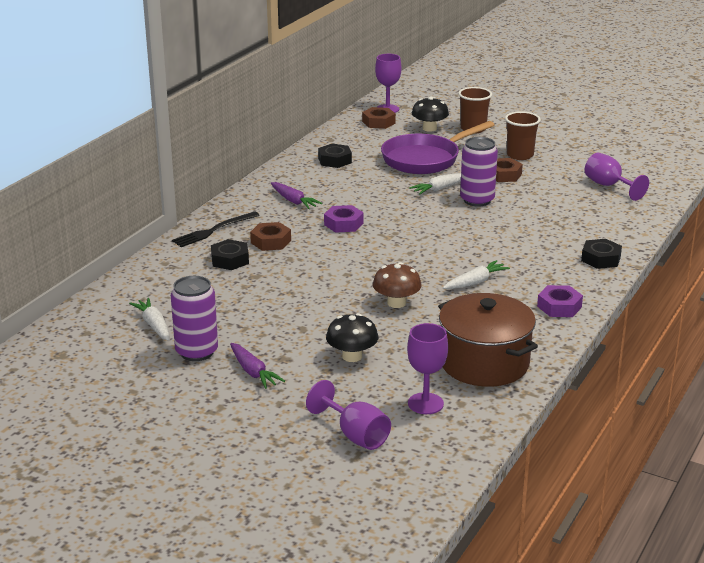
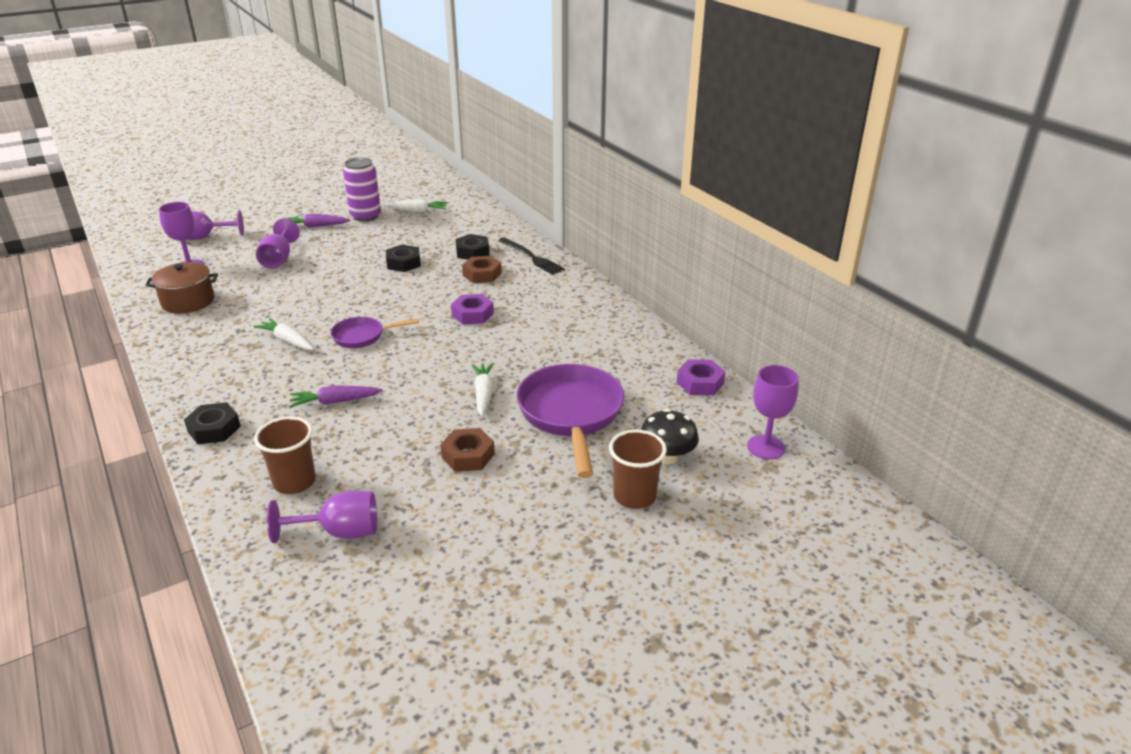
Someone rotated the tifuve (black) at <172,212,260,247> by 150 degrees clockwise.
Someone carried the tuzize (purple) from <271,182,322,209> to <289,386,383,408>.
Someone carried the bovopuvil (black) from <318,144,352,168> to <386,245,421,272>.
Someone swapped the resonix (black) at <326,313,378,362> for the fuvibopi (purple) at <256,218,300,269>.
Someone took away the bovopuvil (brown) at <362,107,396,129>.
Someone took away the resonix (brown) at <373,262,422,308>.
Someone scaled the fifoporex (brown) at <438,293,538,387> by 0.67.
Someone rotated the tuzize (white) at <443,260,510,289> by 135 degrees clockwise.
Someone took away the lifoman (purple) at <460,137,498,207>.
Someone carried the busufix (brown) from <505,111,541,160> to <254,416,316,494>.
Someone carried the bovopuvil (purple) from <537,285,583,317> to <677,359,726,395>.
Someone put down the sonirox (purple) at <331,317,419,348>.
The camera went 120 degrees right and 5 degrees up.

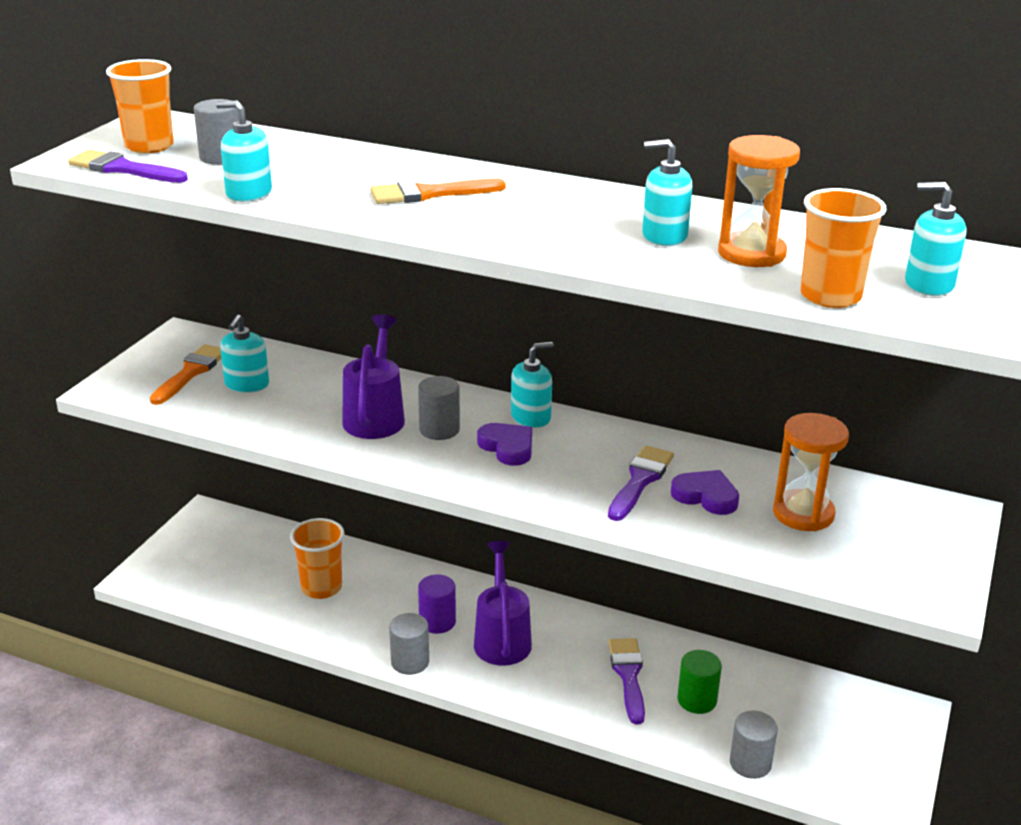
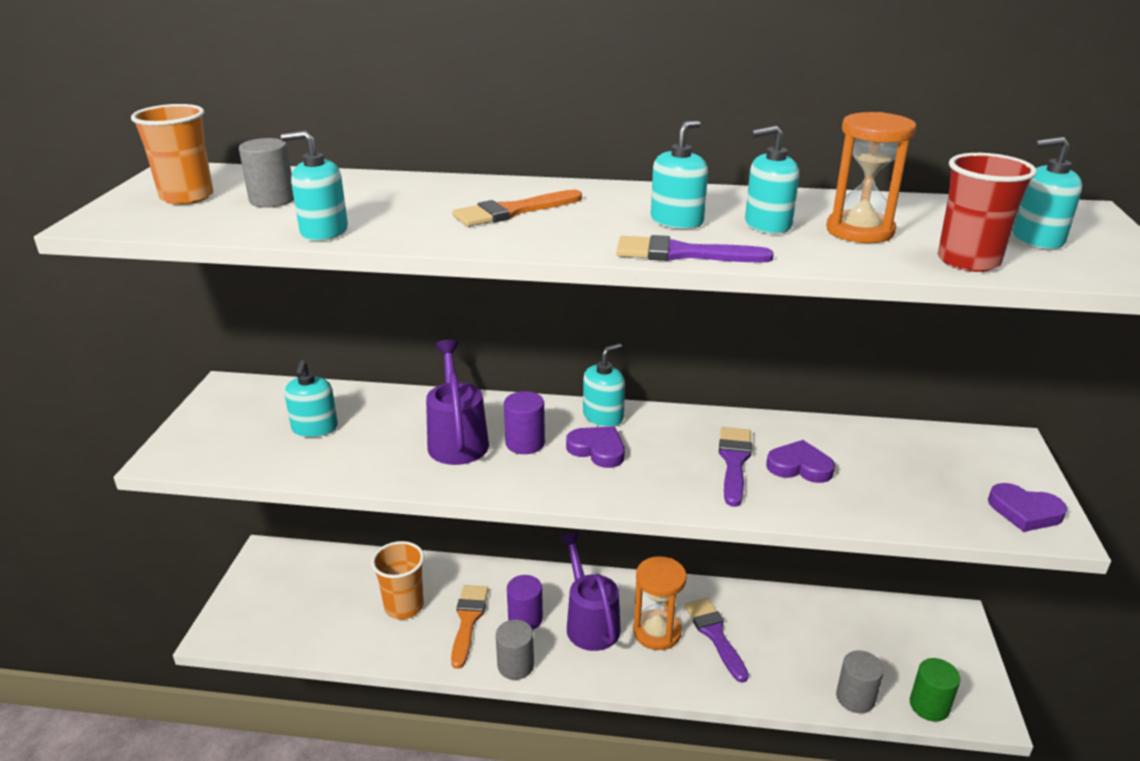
Someone carried the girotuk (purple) from <68,150,188,183> to <616,235,774,263>.
Someone carried the girotuk (orange) from <150,344,222,405> to <451,585,488,669>.
Someone repainted the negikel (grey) at <418,376,460,440>, which became the negikel (purple) at <504,391,545,454>.
Someone carried the negikel (green) from <678,650,722,714> to <910,658,961,722>.
Someone carried the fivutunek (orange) from <773,413,849,531> to <633,556,687,650>.
Someone repainted the busufix (orange) at <800,188,886,308>, which became the busufix (red) at <938,153,1037,272>.
Someone put down the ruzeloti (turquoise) at <651,120,708,229>.
Someone put down the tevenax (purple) at <988,483,1067,532>.
The camera went 15 degrees left and 0 degrees up.

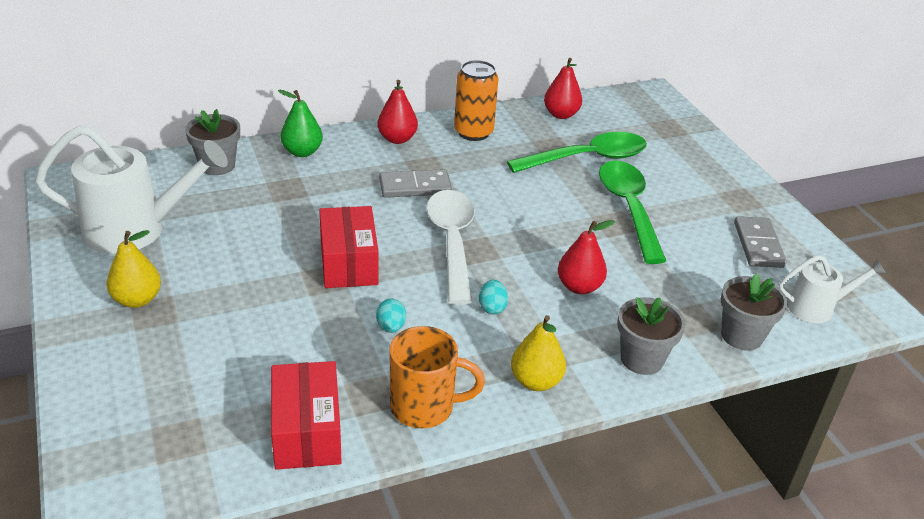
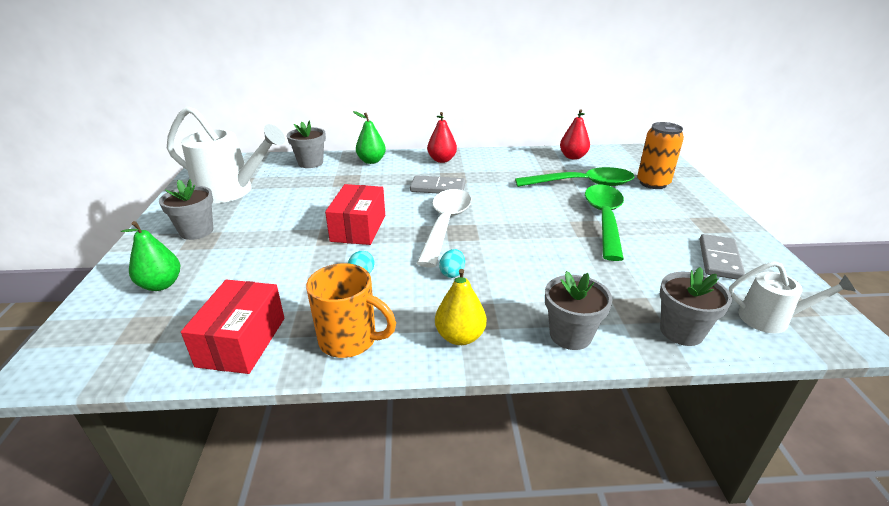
Someone swapped the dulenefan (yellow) at <106,230,161,308> for the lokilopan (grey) at <159,179,213,240>.
Someone carried the lifoman (orange) from <454,60,499,141> to <637,122,684,189>.
Someone took away the dulenefan (red) at <558,220,615,294>.
Someone put down the dulenefan (green) at <120,221,180,291>.
The camera went 20 degrees right and 5 degrees down.

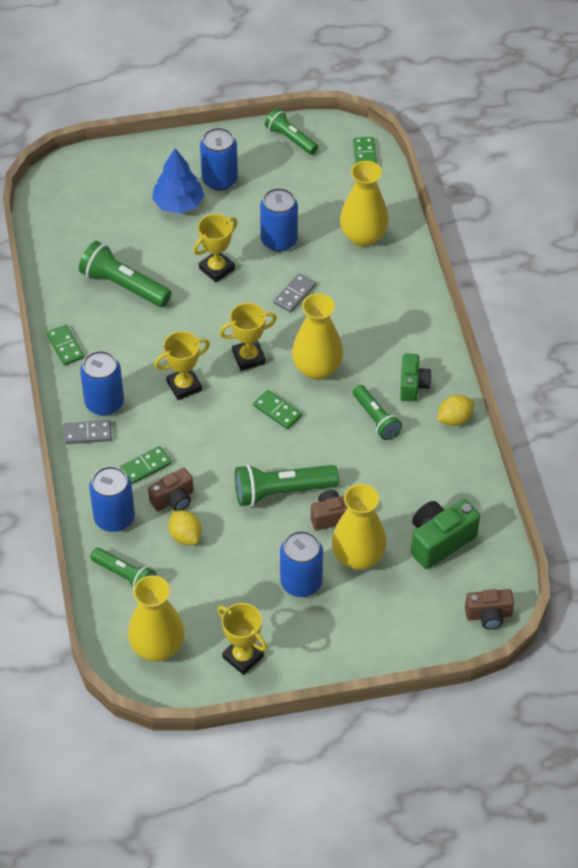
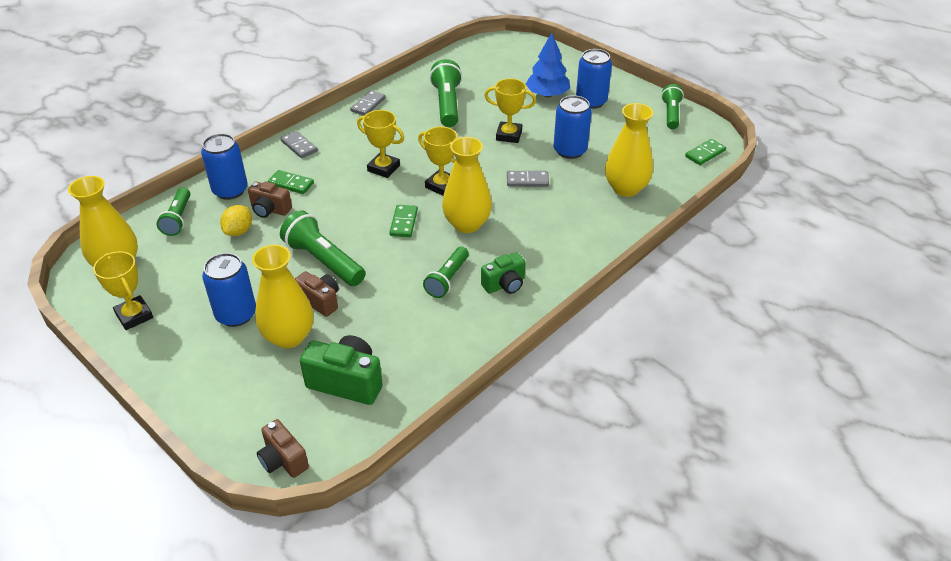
Someone repainted the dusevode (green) at <46,325,84,366>, which became the dusevode (grey) at <350,90,385,116>.
Someone took away the lifoman (blue) at <80,351,124,416>.
Someone rotated the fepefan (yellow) at <217,603,267,675> by 45 degrees counterclockwise.
Someone took away the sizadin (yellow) at <437,395,474,426>.
The camera went 55 degrees right and 10 degrees down.

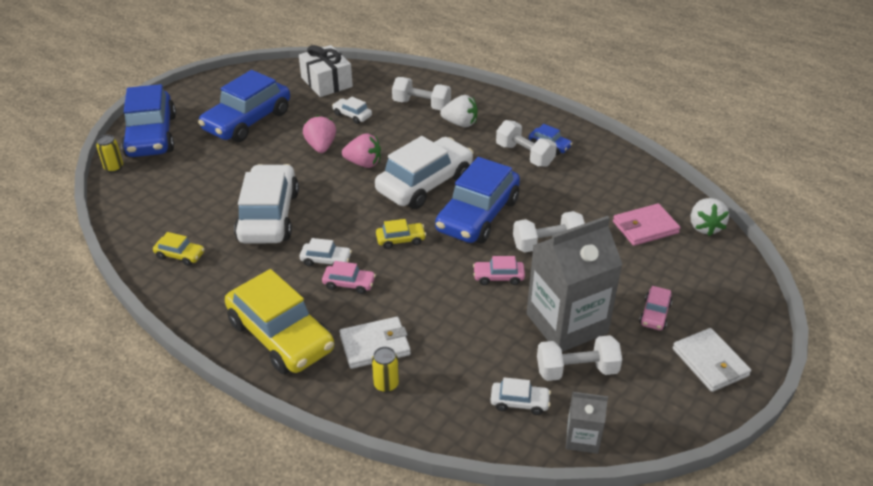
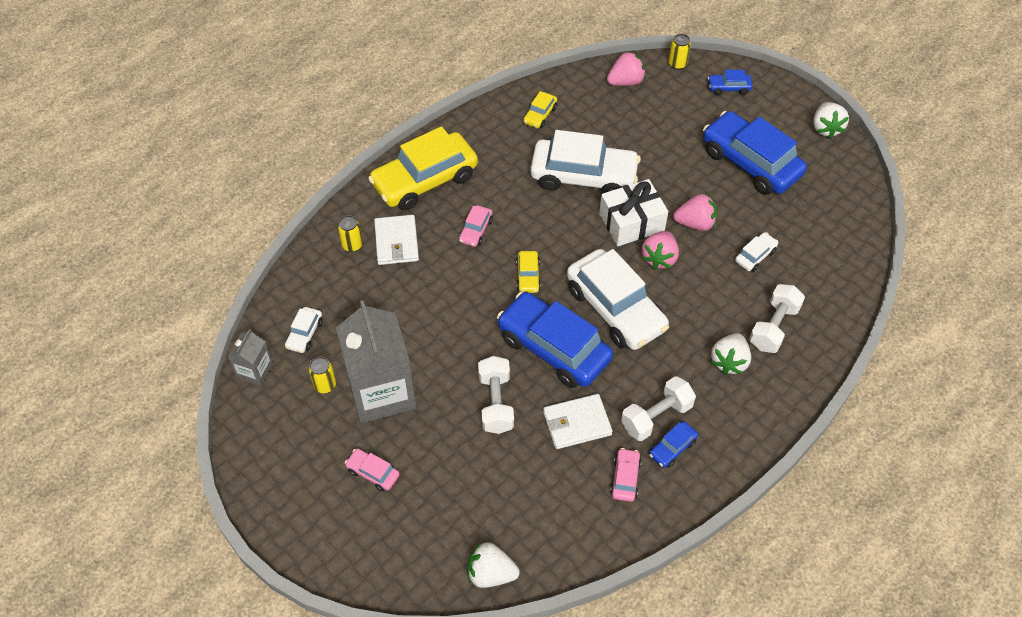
Someone scaled the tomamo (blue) at <121,84,176,157> by 0.43.
Someone carried the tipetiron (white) from <299,45,353,97> to <599,179,668,246>.
Someone took away the tomamo (white) at <300,238,352,266>.
Someone carried the tomamo (pink) from <473,256,525,285> to <610,448,641,502>.
Someone swapped the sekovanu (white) at <537,335,622,381> for the lifoman (yellow) at <309,357,336,393>.
Someone took away the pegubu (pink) at <613,203,681,246>.
Someone carried the pegubu (white) from <673,328,751,392> to <543,394,613,449>.
Someone put down the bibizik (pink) at <607,52,646,86>.
Someone put down the bibizik (white) at <813,102,849,138>.
The camera went 100 degrees right and 15 degrees up.

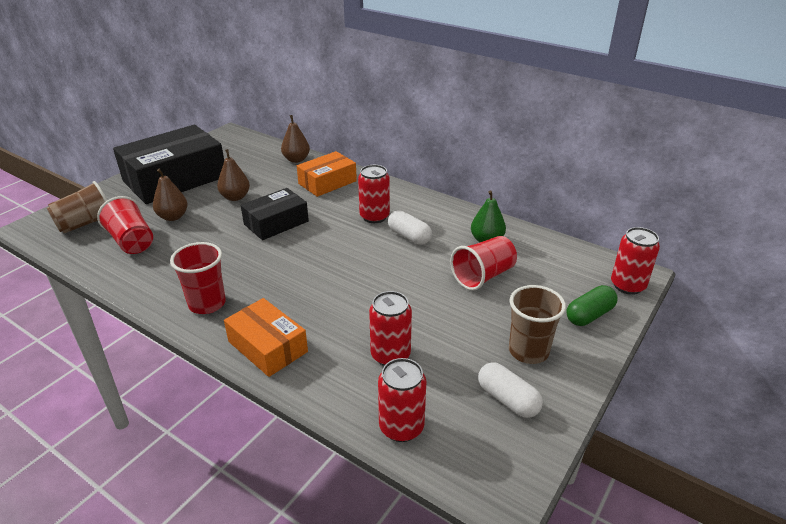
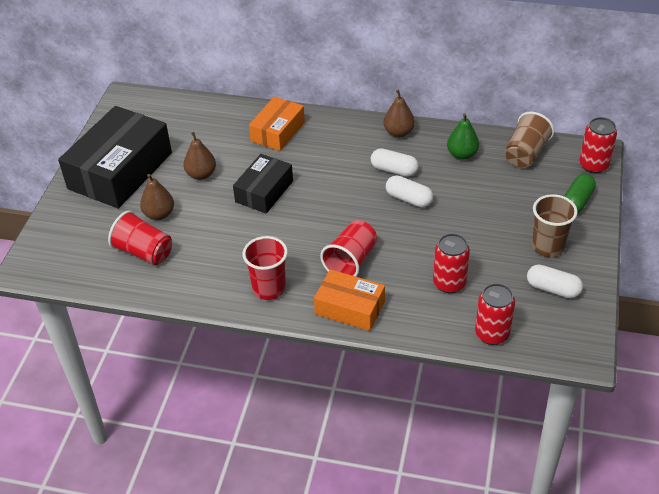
Someone carried the busufix (brown) from <47,181,107,233> to <504,112,554,168>.
Someone carried the dulenefan (brown) from <281,115,310,163> to <383,90,415,137>.
Someone took away the lifoman (red) at <358,165,390,223>.
Someone carried the busufix (red) from <450,236,517,291> to <320,220,377,277>.
Someone put down the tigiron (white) at <386,175,433,208>.
The camera went 20 degrees left and 10 degrees up.

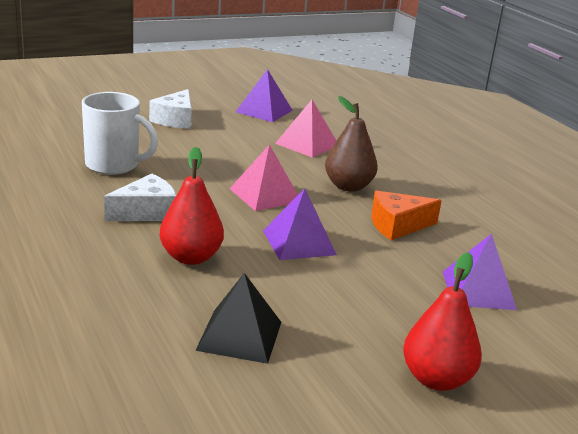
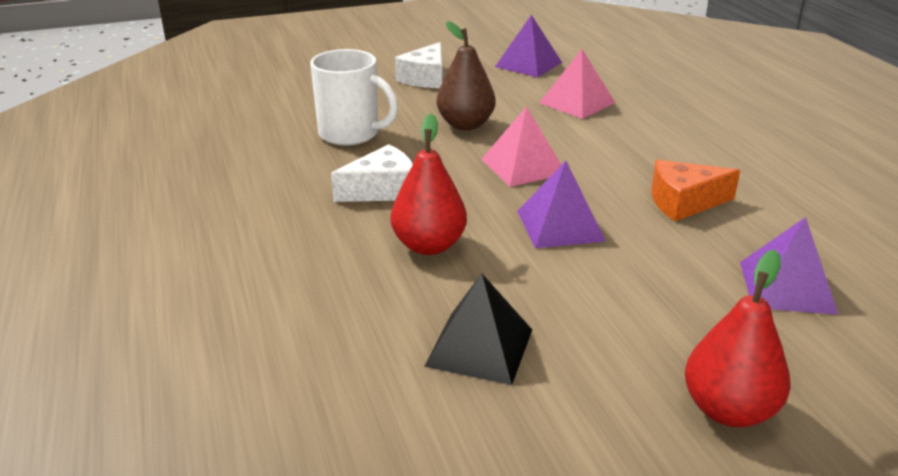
Someone carried the dulenefan (brown) from <325,96,378,192> to <437,21,496,130>.
The camera went 10 degrees right and 5 degrees up.

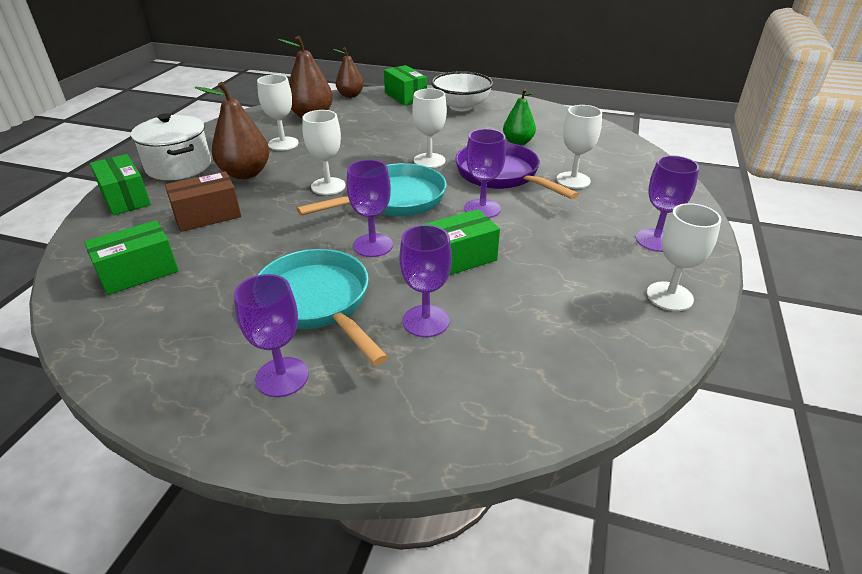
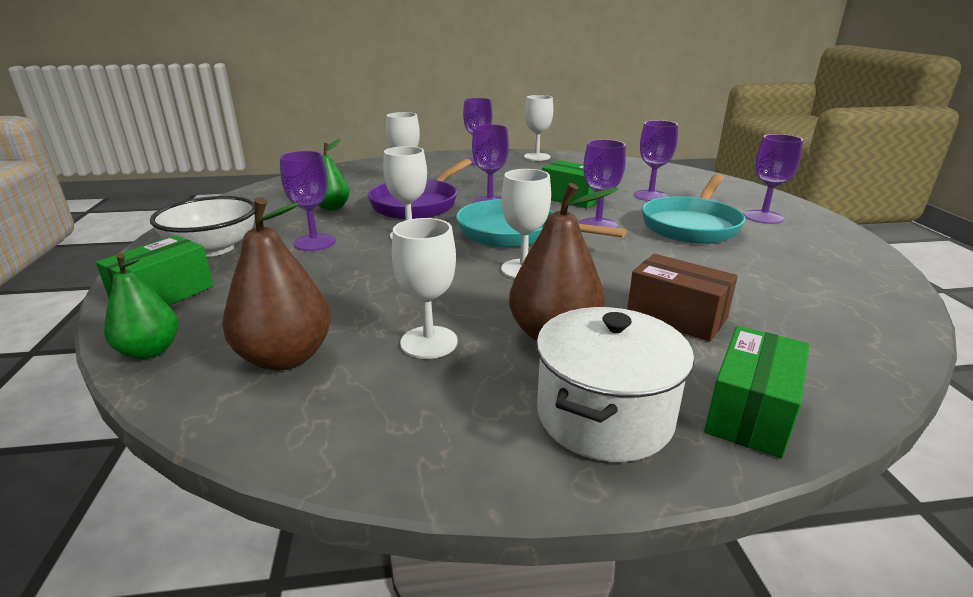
Someone took away the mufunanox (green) at <84,220,178,295>.
Someone repainted the dulenefan (brown) at <333,47,364,98>, which became the dulenefan (green) at <104,253,179,359>.
Someone put down the fuvibopi (purple) at <280,151,336,251>.
The camera went 115 degrees left and 10 degrees down.

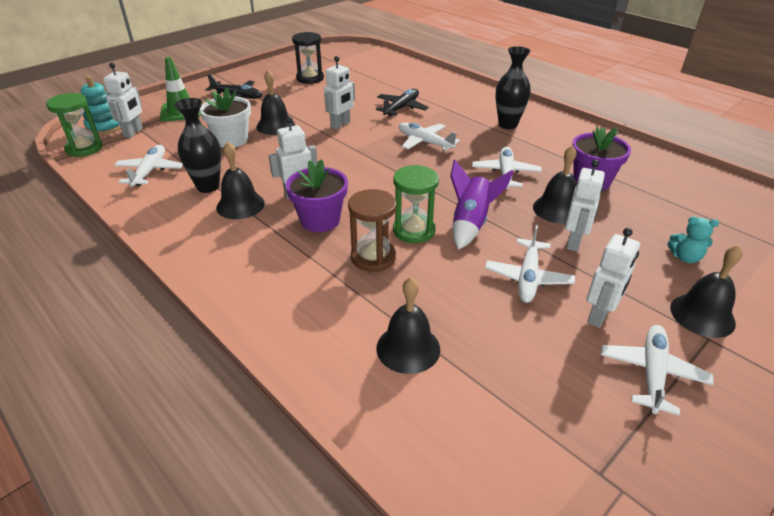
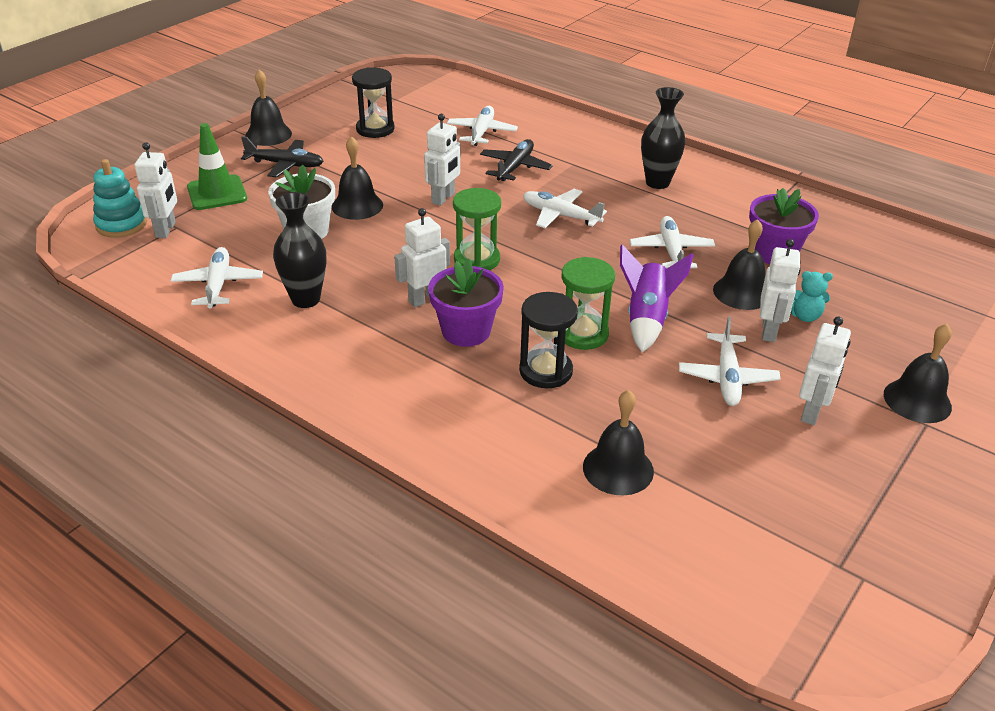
Someone carried the fivutunek (green) from <46,93,103,157> to <453,188,501,270>.
Someone carried the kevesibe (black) from <216,142,265,219> to <245,69,292,146>.
Someone repainted the fivutunek (brown) at <348,189,396,272>, which became the fivutunek (black) at <519,292,578,388>.
Someone carried the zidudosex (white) from <601,325,714,416> to <447,106,518,146>.
Someone carried the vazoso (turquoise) from <667,216,719,263> to <791,271,833,322>.
The camera went 10 degrees left and 0 degrees up.

